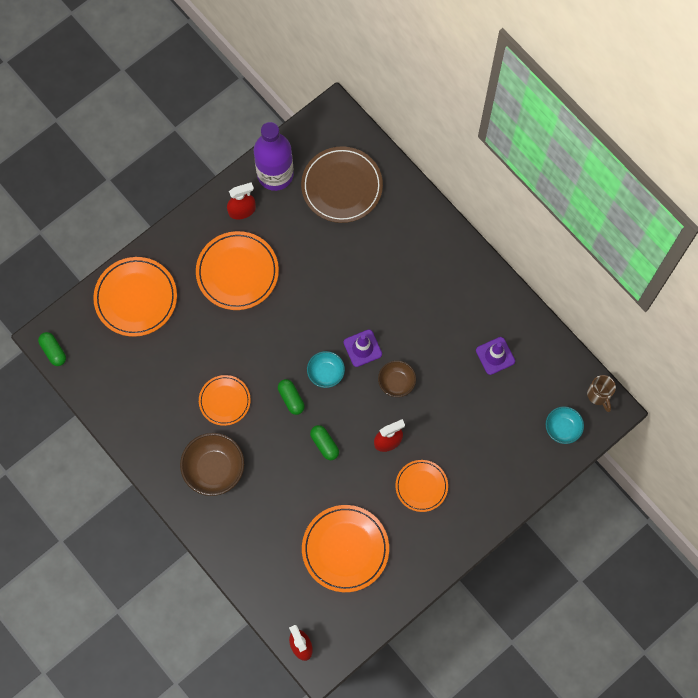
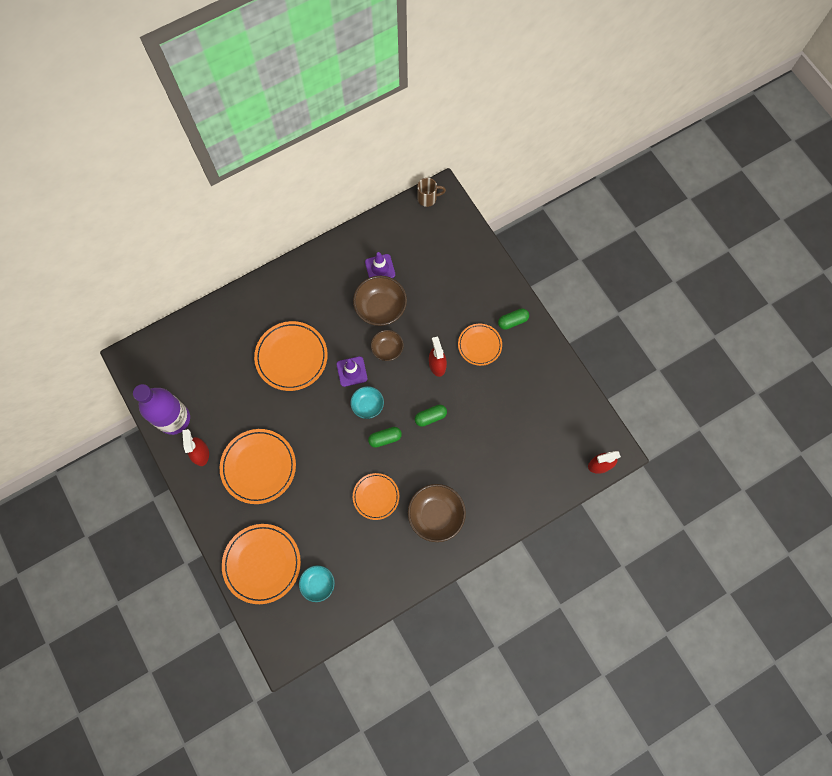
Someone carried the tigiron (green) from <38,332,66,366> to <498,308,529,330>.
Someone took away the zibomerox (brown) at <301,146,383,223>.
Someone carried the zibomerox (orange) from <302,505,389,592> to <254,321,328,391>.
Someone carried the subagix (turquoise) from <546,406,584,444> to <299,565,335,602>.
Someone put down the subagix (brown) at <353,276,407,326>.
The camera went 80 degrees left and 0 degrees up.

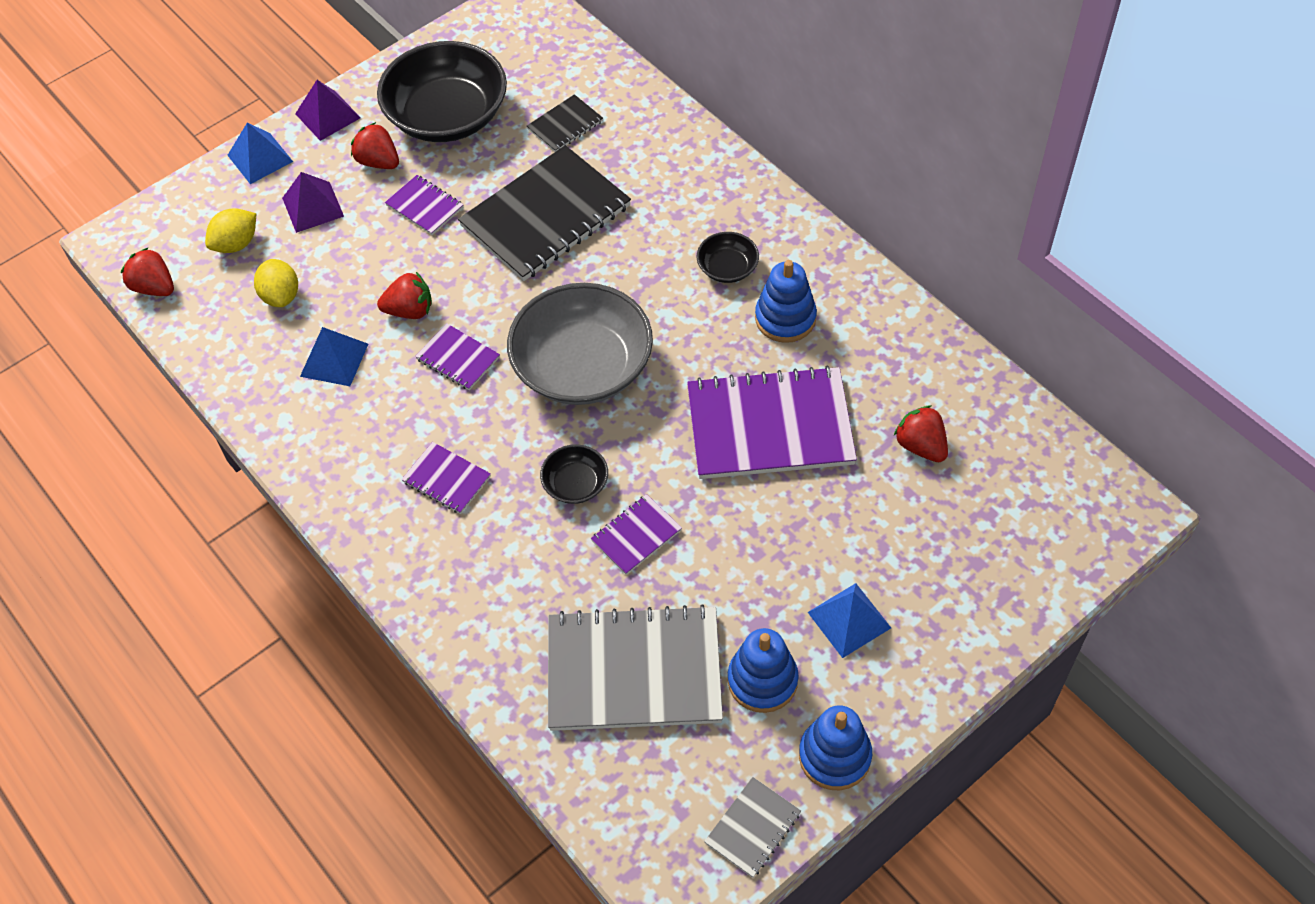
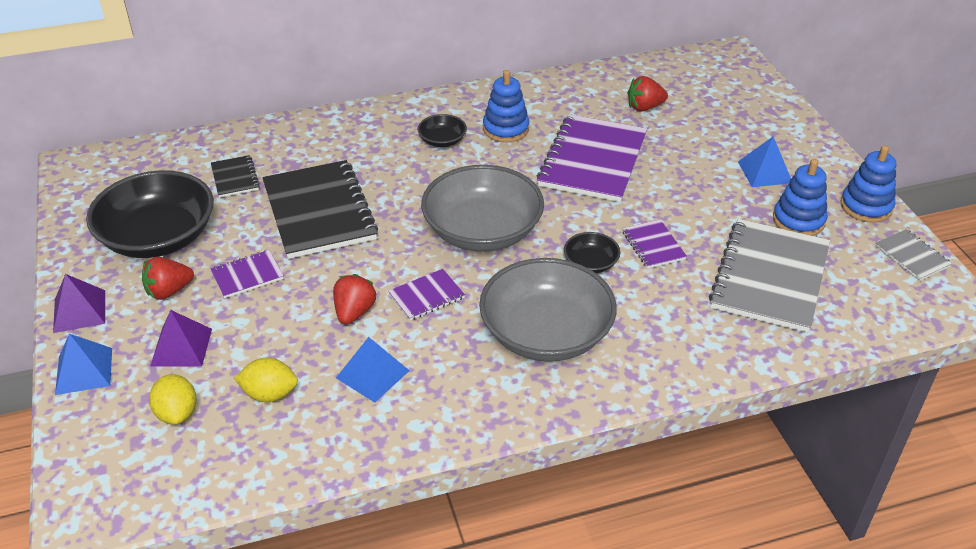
Someone took away the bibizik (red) at <121,247,174,296>.
Someone swapped the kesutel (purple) at <401,442,491,514> for the subagix (grey) at <479,258,617,362>.
The camera went 70 degrees left and 15 degrees down.

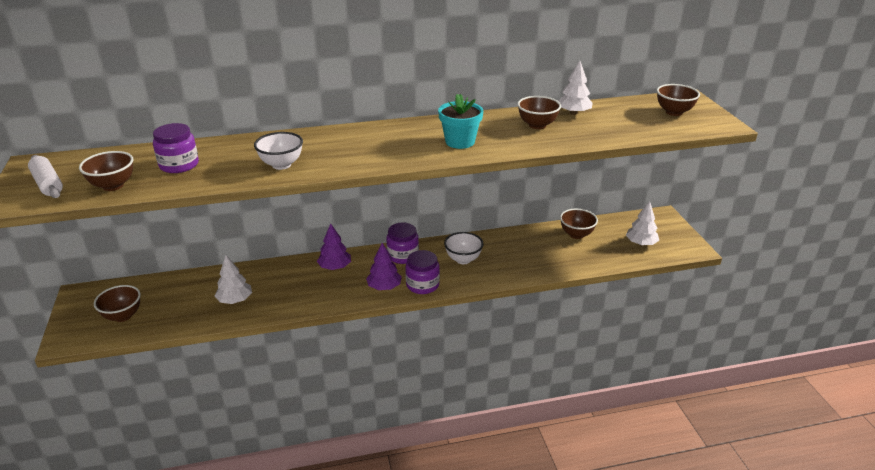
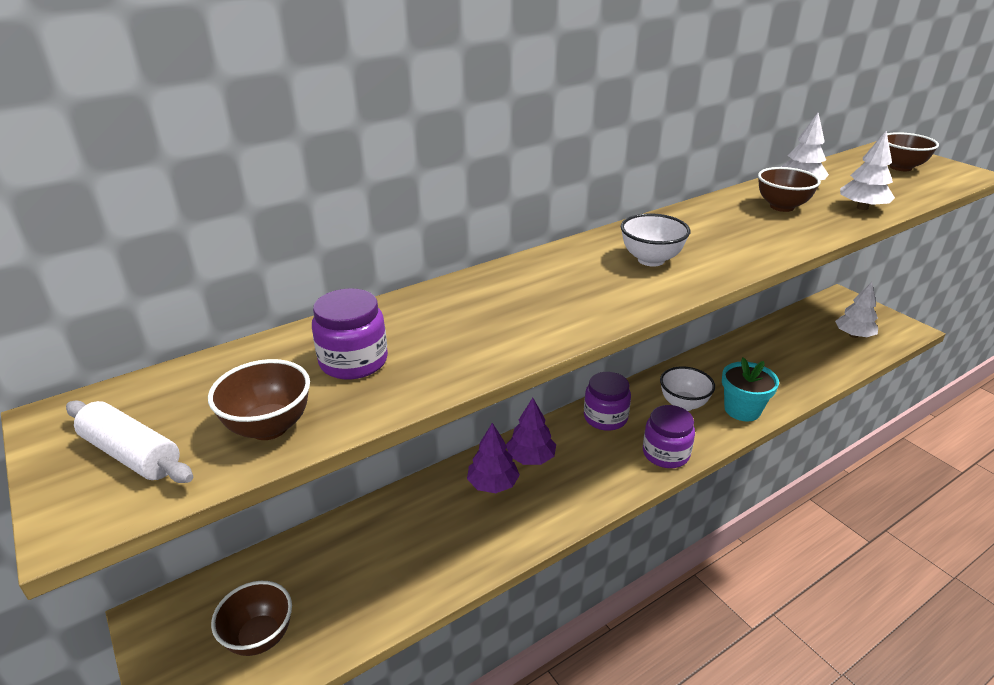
Someone carried the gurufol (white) from <215,255,252,304> to <840,131,895,210>.
Someone carried the subagix (white) from <254,132,303,170> to <621,213,690,266>.
Someone carried the gurufol (purple) from <366,243,402,290> to <467,423,520,493>.
Someone carried the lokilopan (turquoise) from <438,94,483,149> to <722,358,779,422>.
Someone took away the subagix (brown) at <560,209,598,239>.
The camera went 20 degrees left and 0 degrees up.

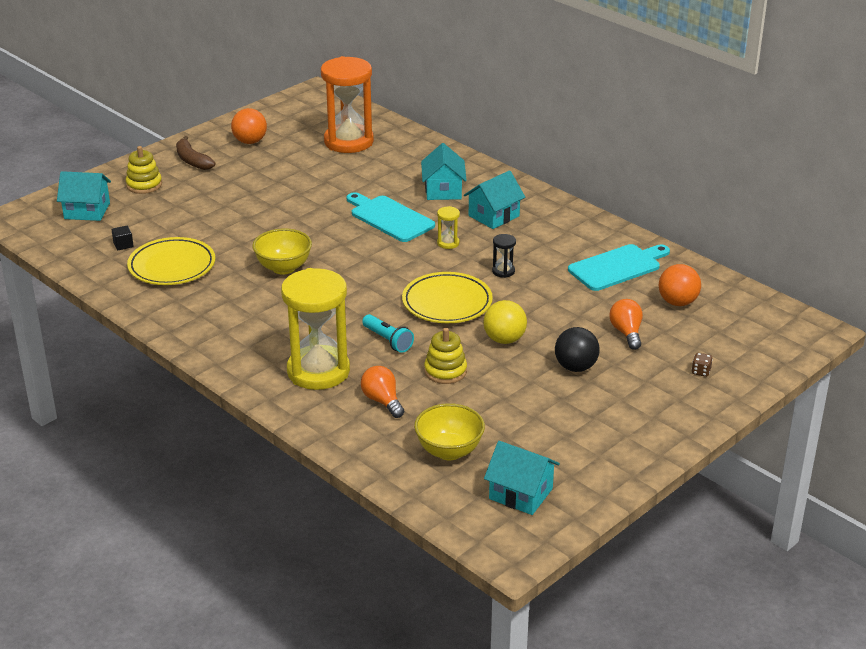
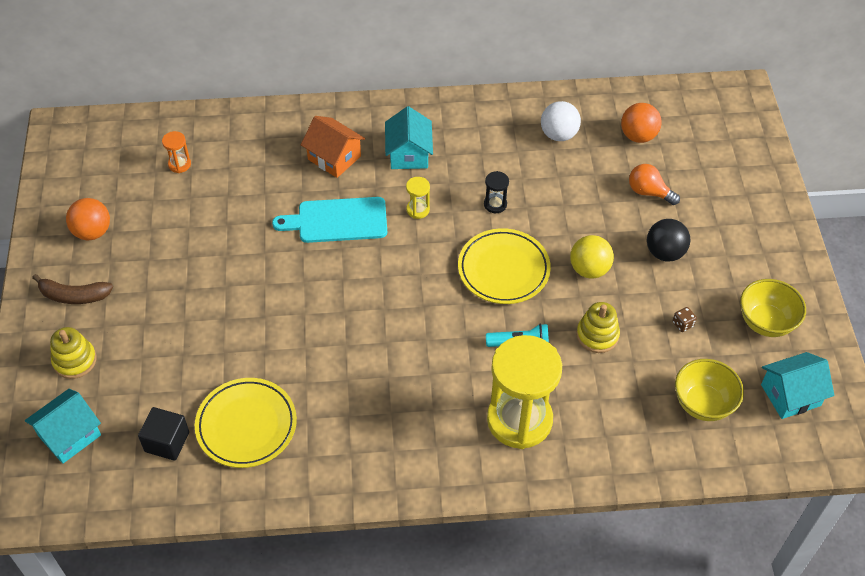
Someone scaled the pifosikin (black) at <112,226,134,250> by 1.73.
Someone carried the subagix (yellow) from <252,228,312,275> to <740,279,806,337>.
Someone scaled the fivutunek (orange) at <321,56,374,153> by 0.40.
Someone took away the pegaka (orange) at <361,366,405,418>.
Someone repainted the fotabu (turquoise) at <421,143,467,200>, which became the fotabu (orange) at <301,116,365,178>.
Someone swapped the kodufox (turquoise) at <568,244,670,291> for the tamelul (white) at <541,101,581,141>.
Someone carried the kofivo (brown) from <692,353,713,377> to <673,307,697,332>.
The camera went 50 degrees left and 20 degrees up.

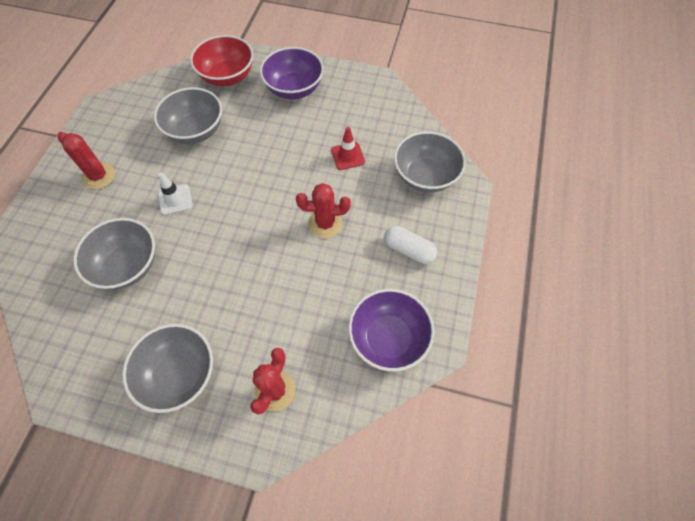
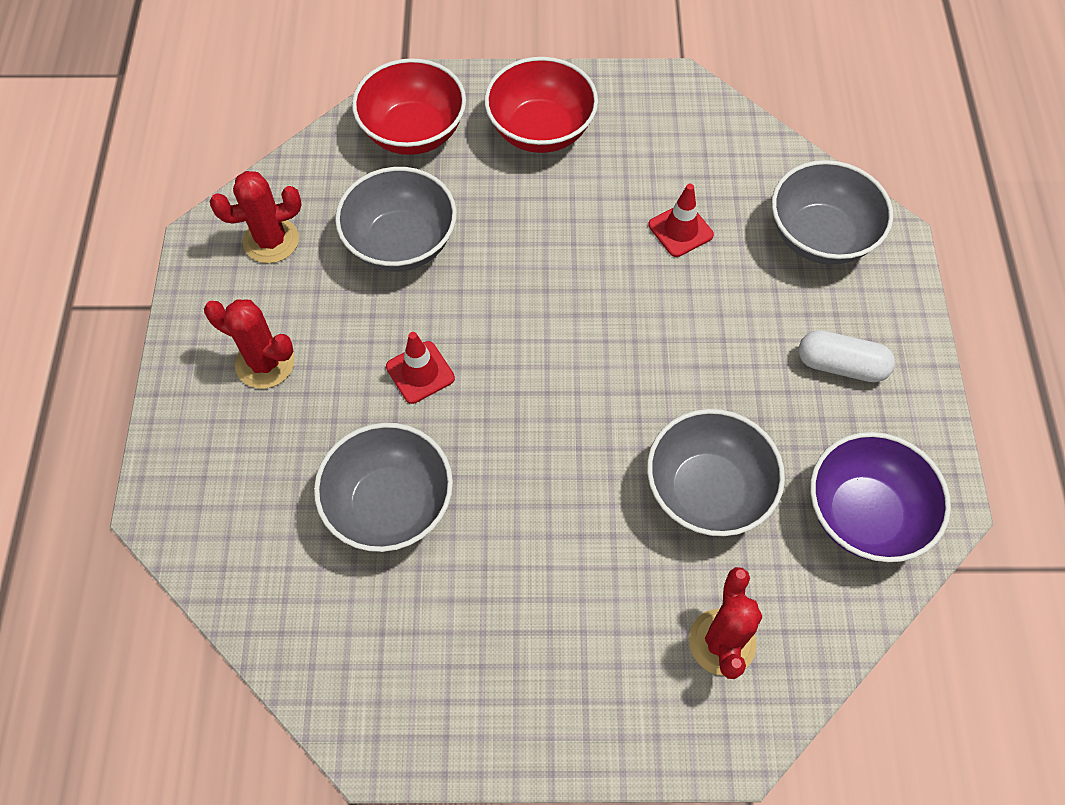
Someone carried the subagix (grey) from <122,324,213,413> to <647,409,785,536>.
Someone repainted the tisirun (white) at <158,172,192,215>, which became the tisirun (red) at <386,332,455,404>.
Someone repainted the subagix (purple) at <260,47,324,99>, which became the subagix (red) at <484,57,598,153>.
Someone carried the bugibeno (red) from <296,183,351,238> to <210,171,302,263>.
The camera went 15 degrees left and 0 degrees up.

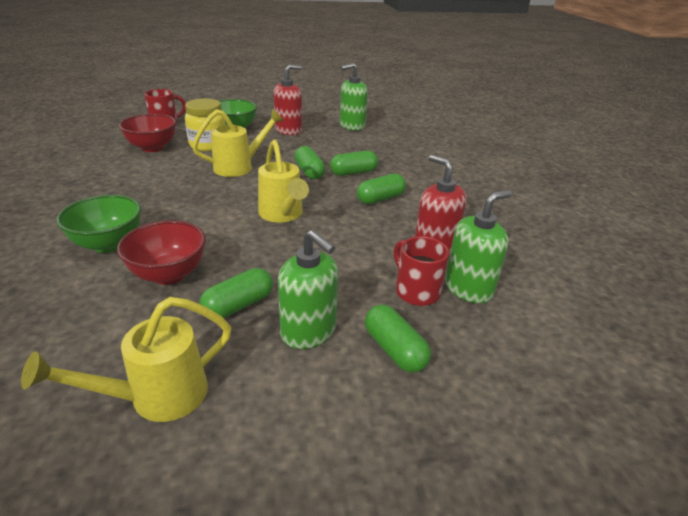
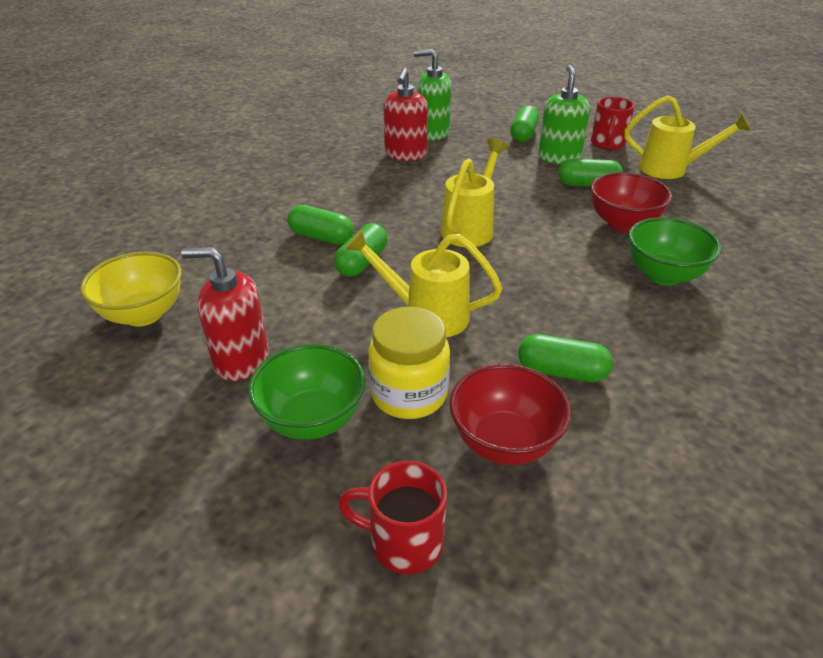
Someone swapped the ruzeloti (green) at <340,63,368,131> for the subagix (yellow) at <80,252,181,327>.
Someone carried the tigiron (green) from <357,173,406,204> to <518,334,613,382>.
Someone carried the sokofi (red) from <394,236,449,306> to <591,97,634,150>.
The camera went 130 degrees left and 5 degrees up.

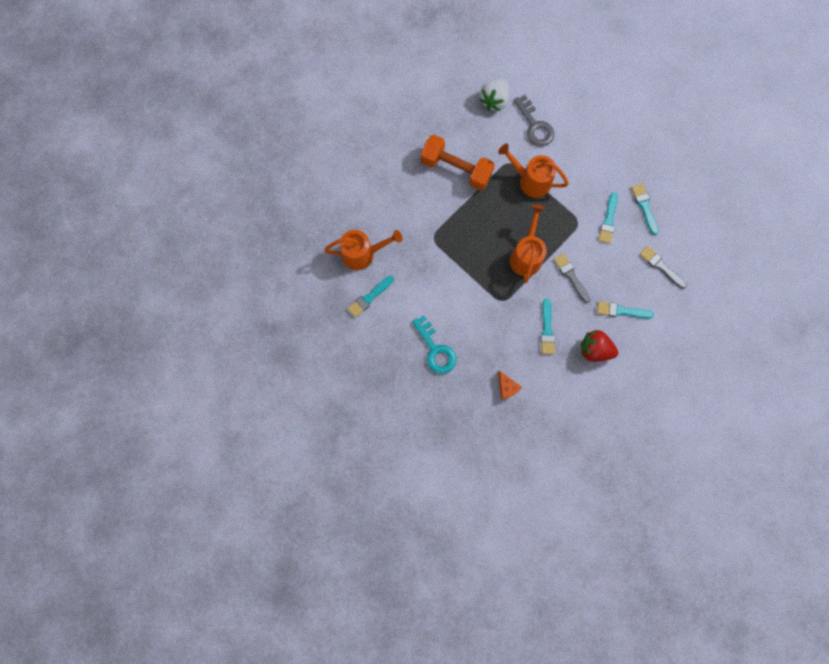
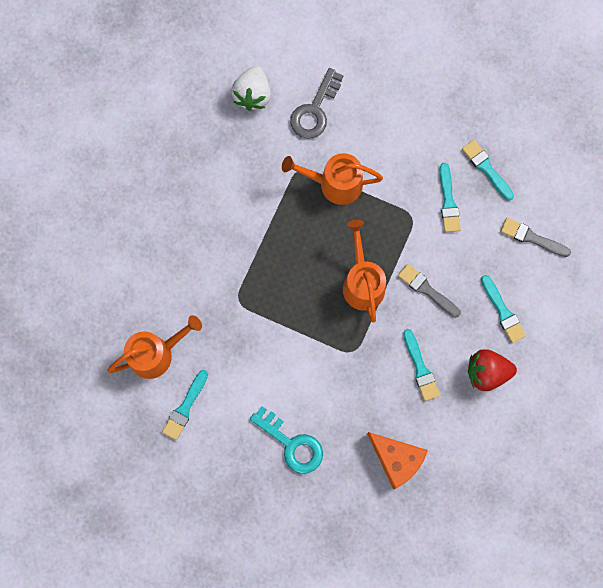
Someone took away the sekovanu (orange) at <421,134,495,190>.
Someone scaled the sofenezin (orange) at <498,371,522,399> by 1.69.
Someone rotated the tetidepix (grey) at <514,95,554,146> by 75 degrees clockwise.
Someone rotated the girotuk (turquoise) at <597,302,654,319> by 105 degrees counterclockwise.
The camera went 20 degrees left and 0 degrees up.

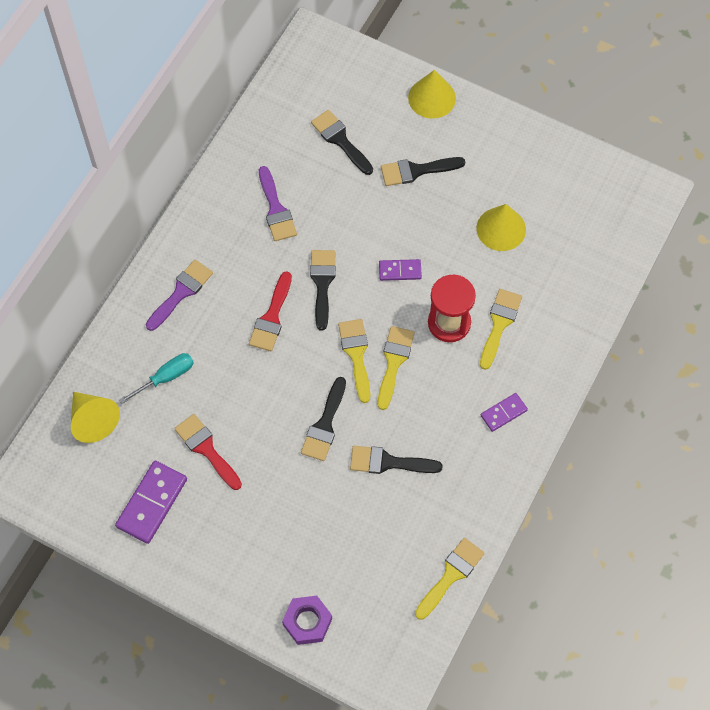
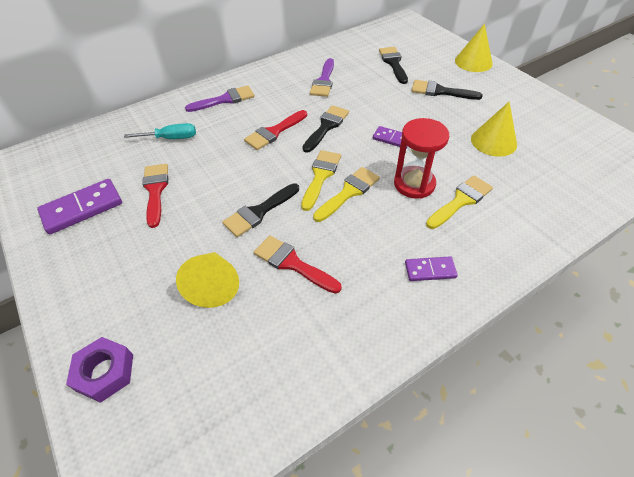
Someone carried the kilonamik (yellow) from <71,392,120,443> to <176,252,239,308>.
Someone repainted the girotuk (black) at <350,446,443,474>, which became the girotuk (red) at <254,235,342,294>.
Someone took away the girotuk (yellow) at <415,538,485,620>.
The camera went 30 degrees right and 15 degrees down.

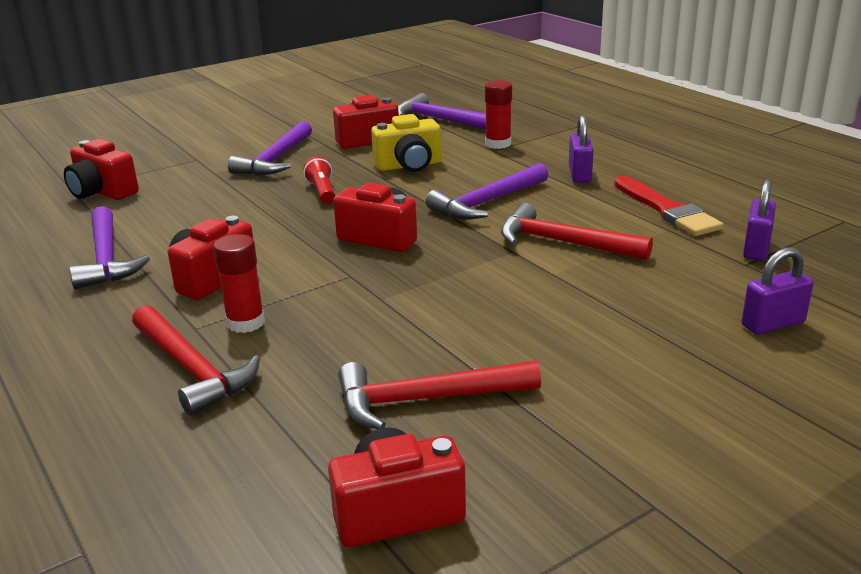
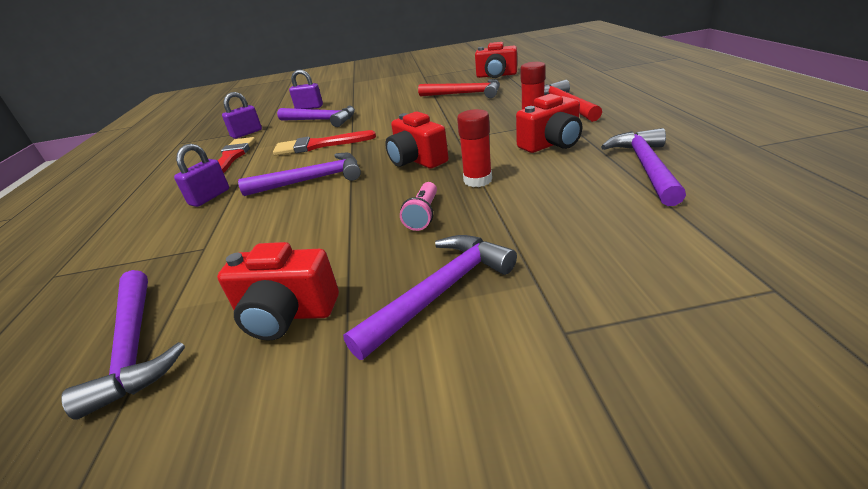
Someone took away the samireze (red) at <64,139,139,200>.
Someone repainted the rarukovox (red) at <303,156,335,204>, which became the rarukovox (pink) at <400,182,437,231>.
Someone took away the samireze (yellow) at <371,114,441,172>.
Someone carried the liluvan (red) from <485,80,512,149> to <457,109,492,187>.
Someone swapped the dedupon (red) at <501,203,653,260> for the girotuk (red) at <273,130,376,156>.
Someone put down the dedupon (purple) at <277,105,355,127>.
The camera went 150 degrees left and 5 degrees up.

